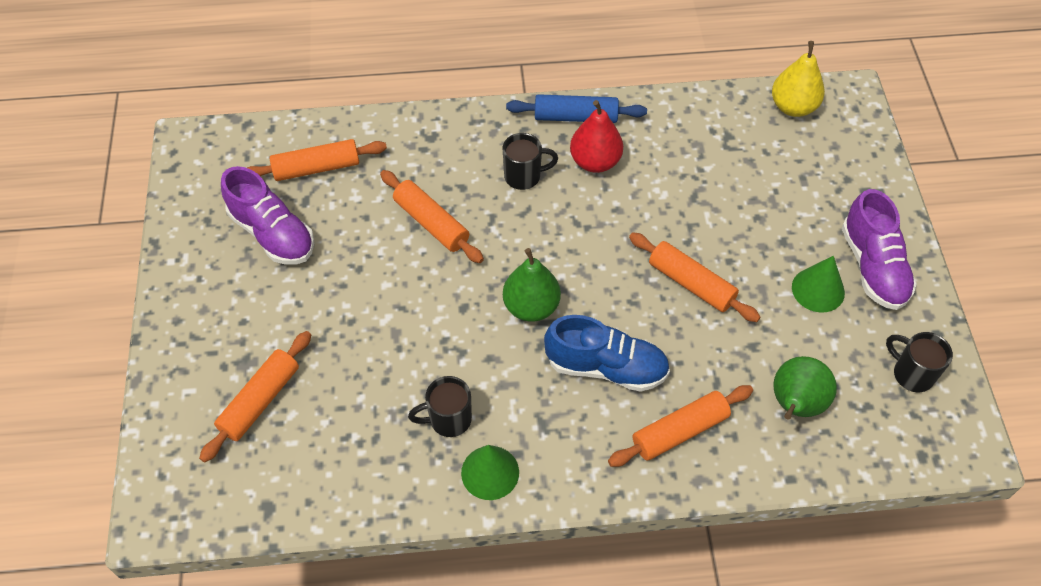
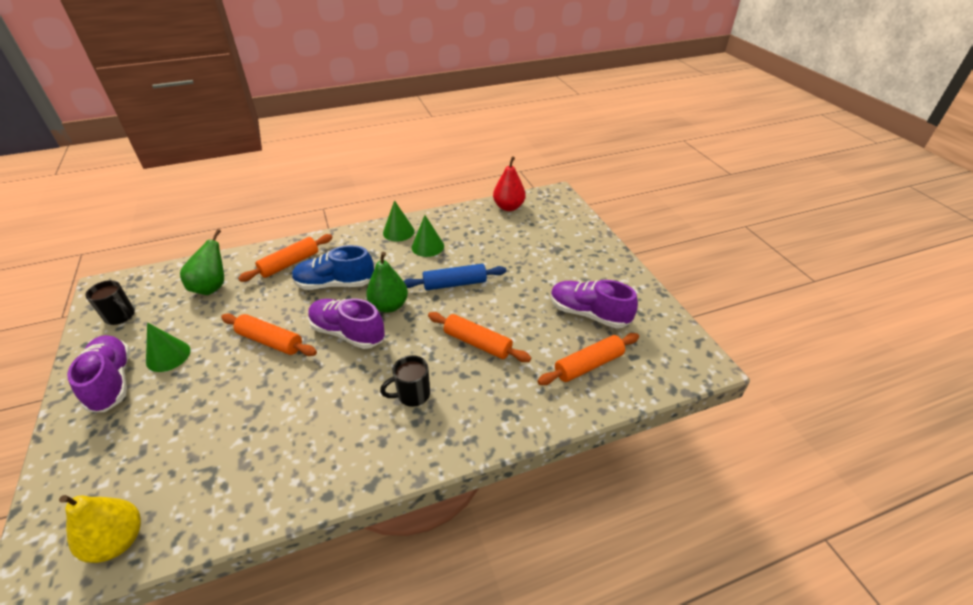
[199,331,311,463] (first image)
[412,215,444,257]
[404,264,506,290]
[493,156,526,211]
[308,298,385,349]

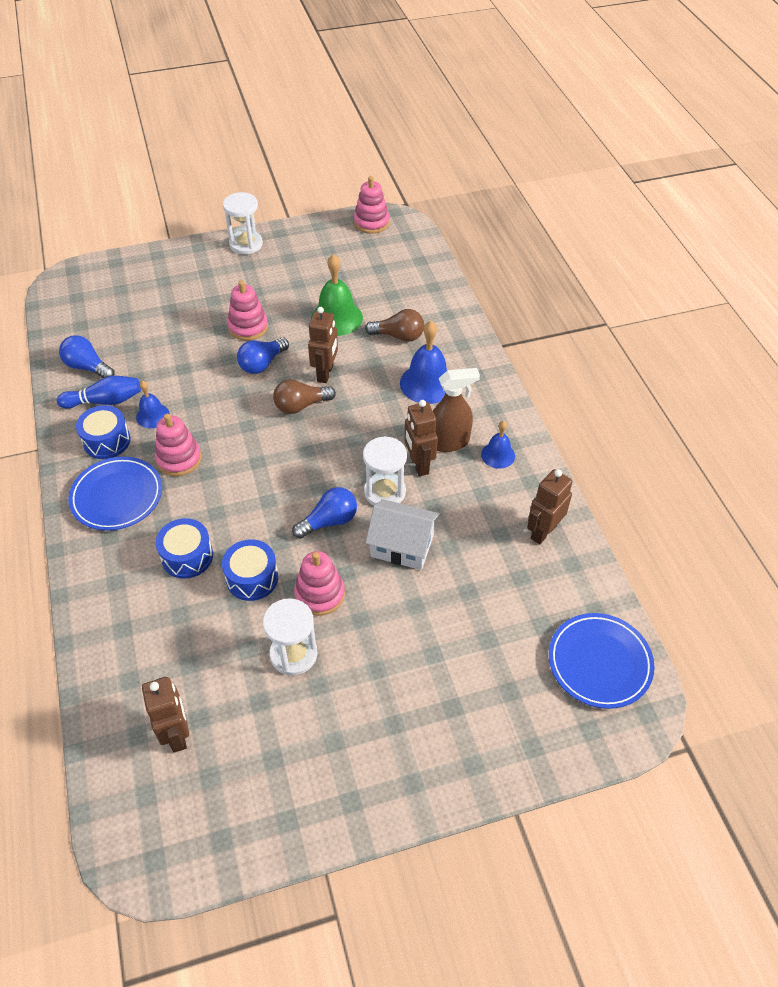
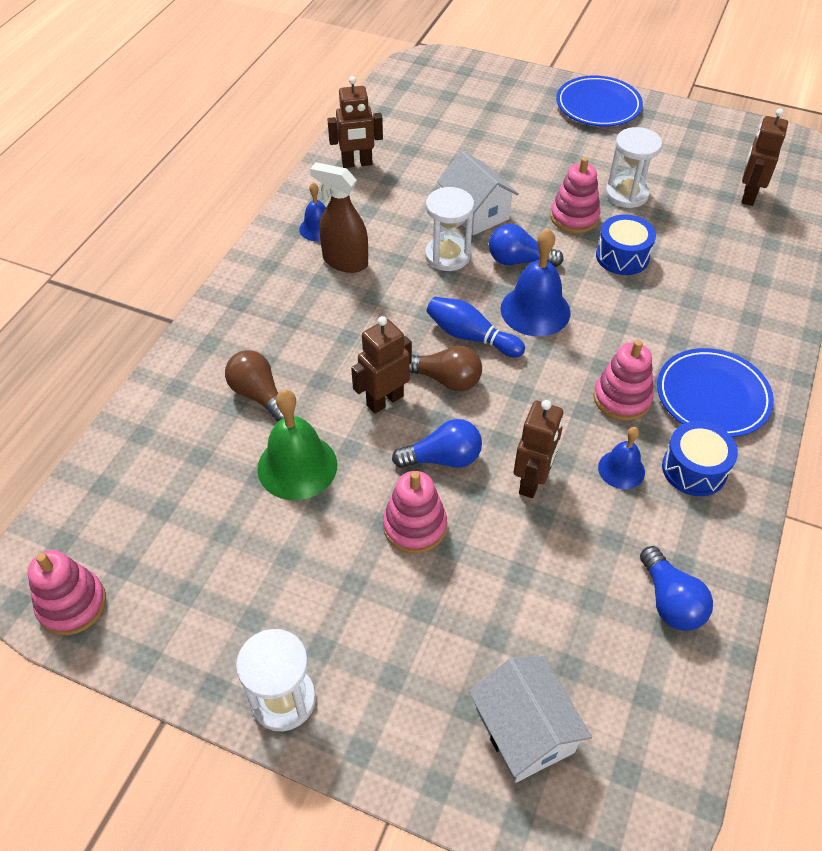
[427,297,525,358]
[156,518,213,579] (first image)
[500,229,571,336]
[514,400,563,498]
[556,76,643,126]
[469,656,592,783]

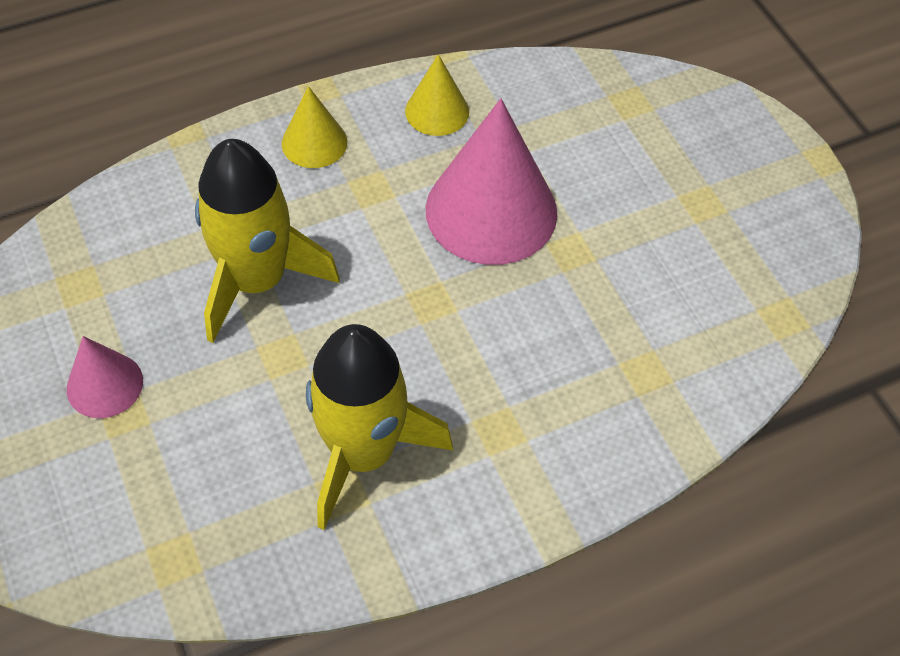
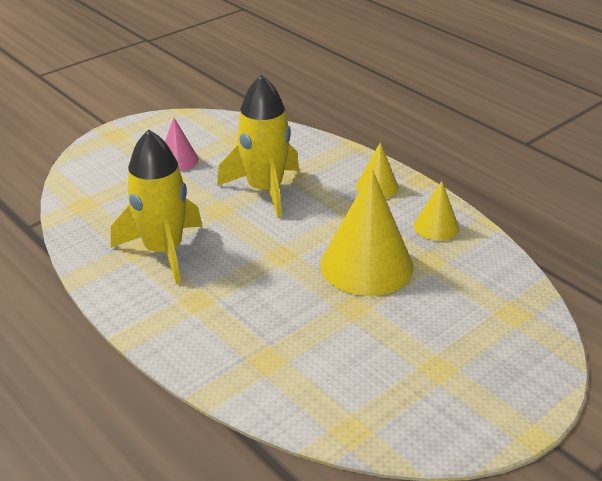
[320,170,413,296]

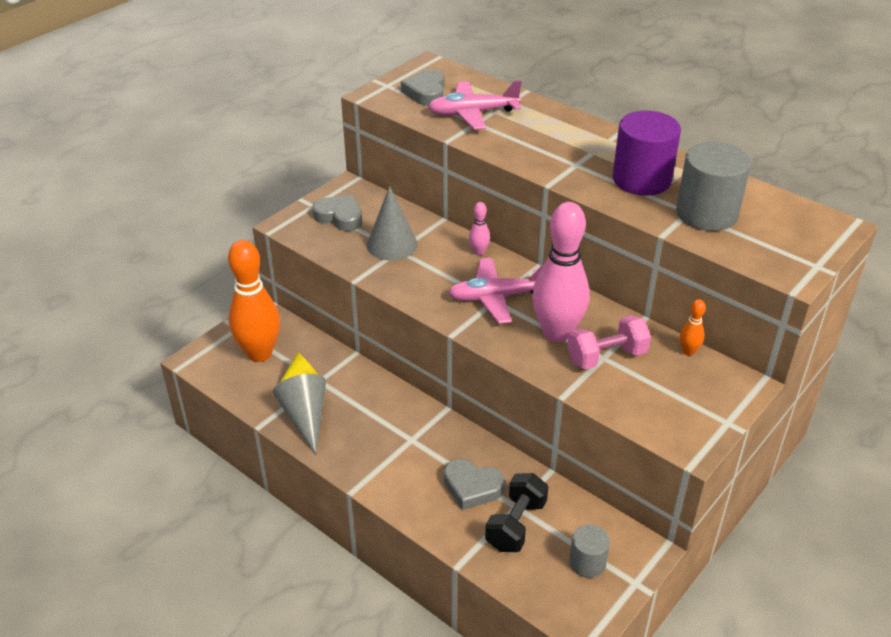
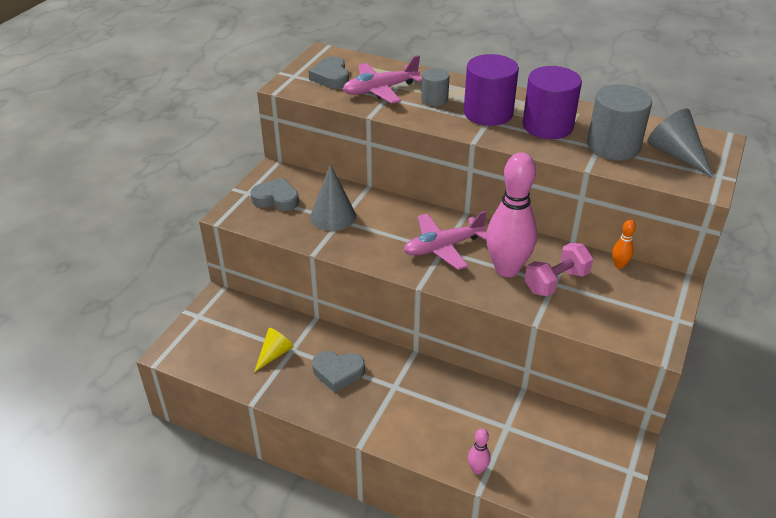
[228,240,280,362] (first image)
[647,109,714,178]
[312,351,365,393]
[468,429,491,474]
[485,473,548,552] (first image)
[421,68,450,106]
[464,54,519,126]

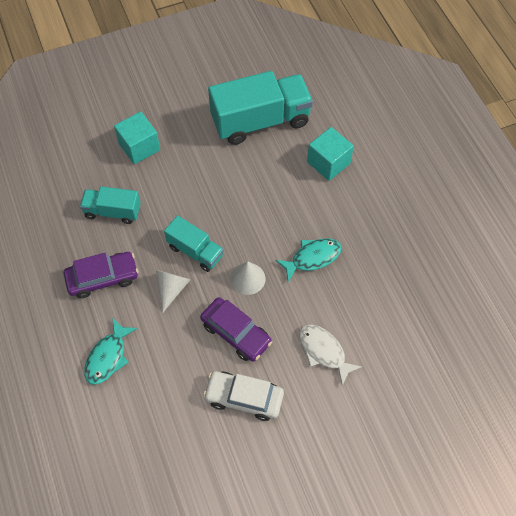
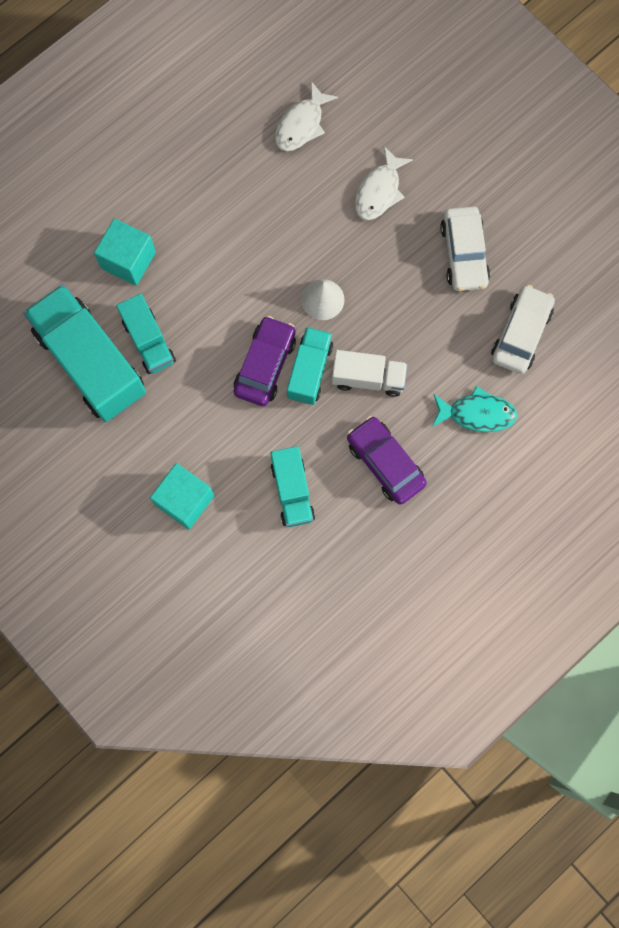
[332,350,407,397]
[234,316,296,406]
[275,238,341,282] (first image)
[116,294,176,374]
[275,81,338,151]
[491,285,555,374]

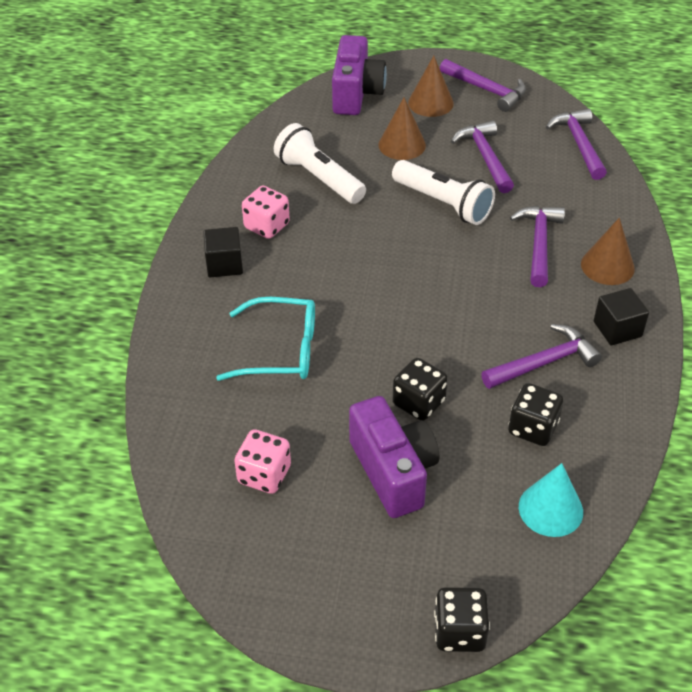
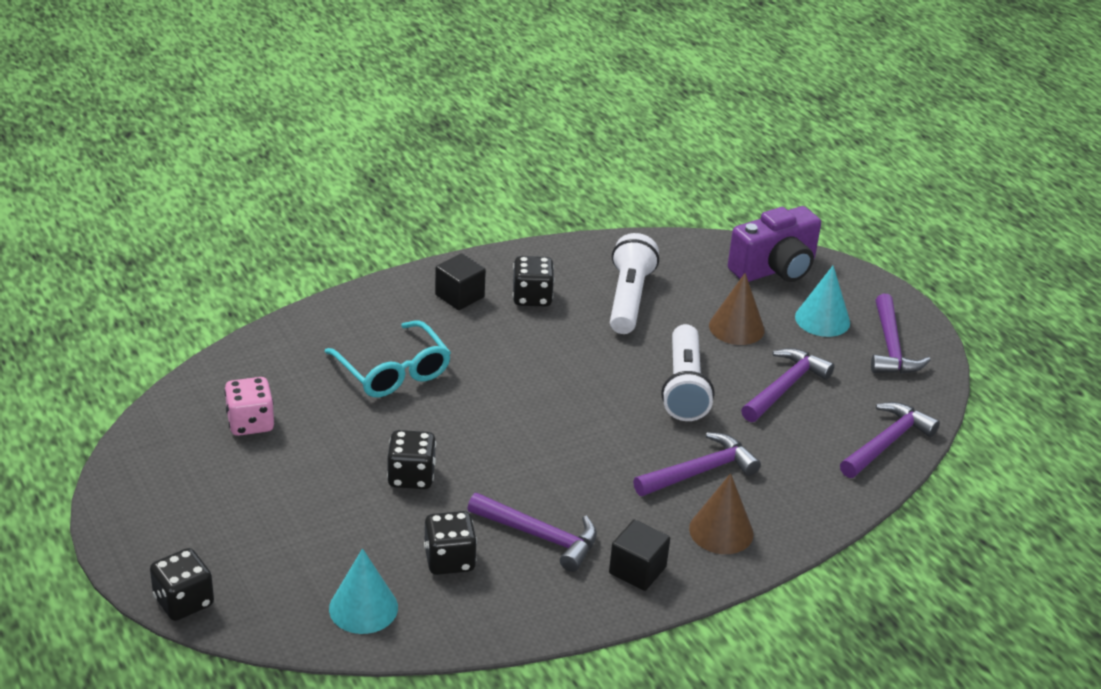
[513,256,554,306]
[349,396,439,518] (first image)
[795,266,850,337]

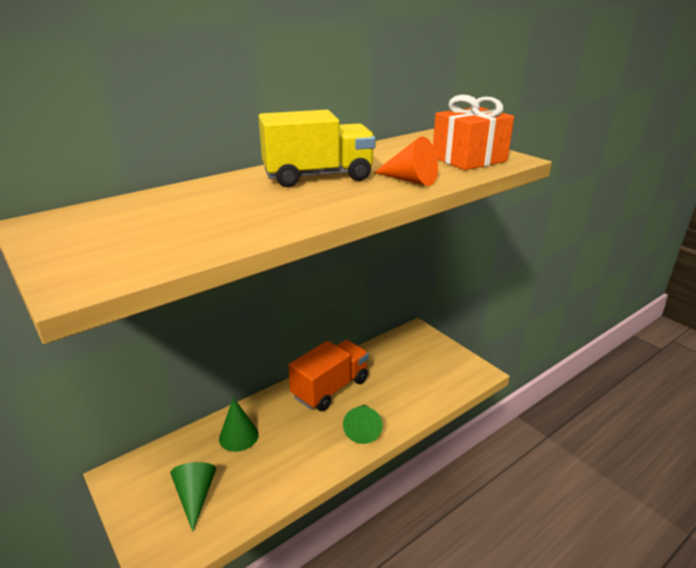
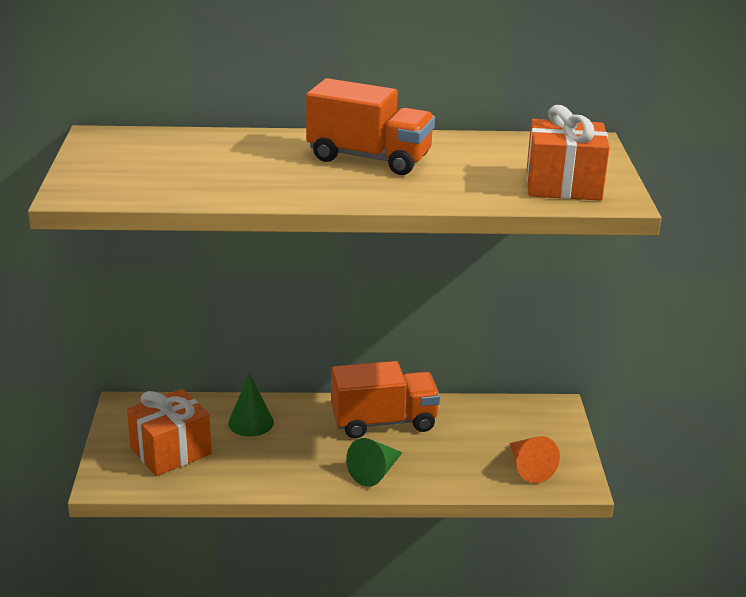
[127,389,212,476]
[306,78,435,175]
[510,436,560,483]

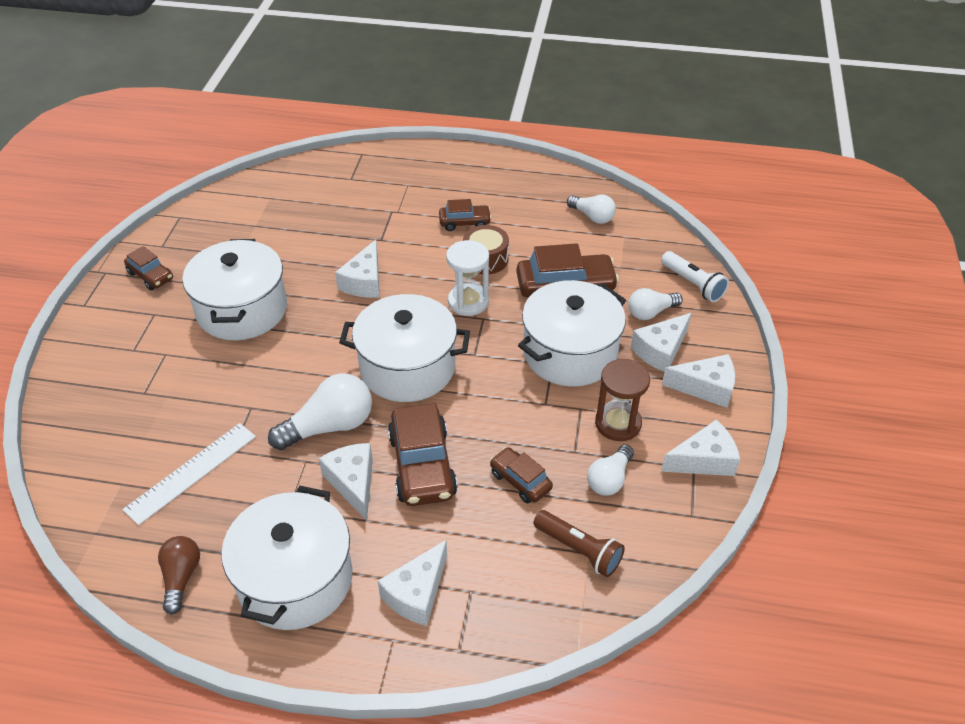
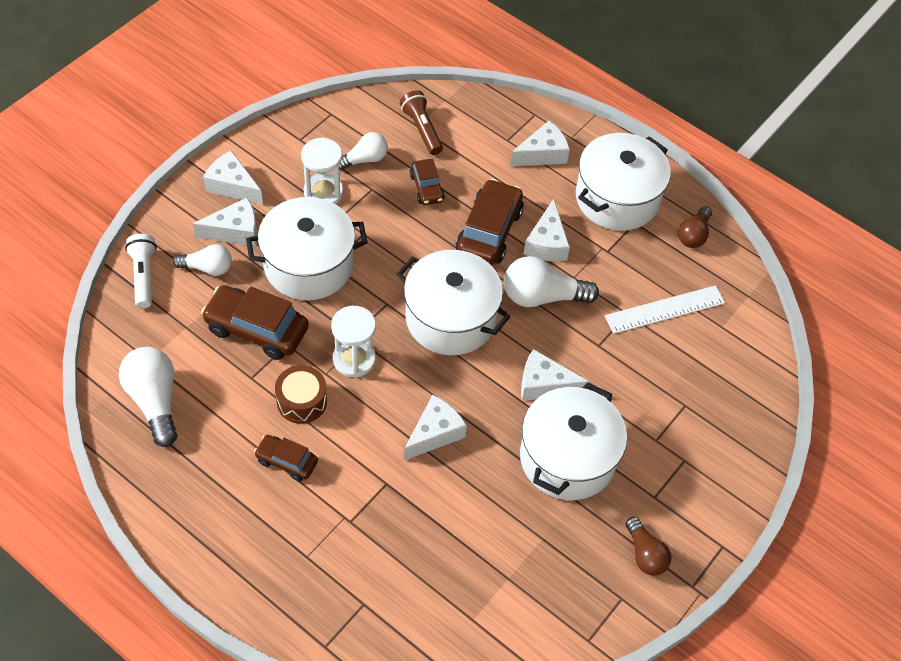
[625,517,672,575]
[119,347,177,447]
[301,137,343,204]
[521,349,589,401]

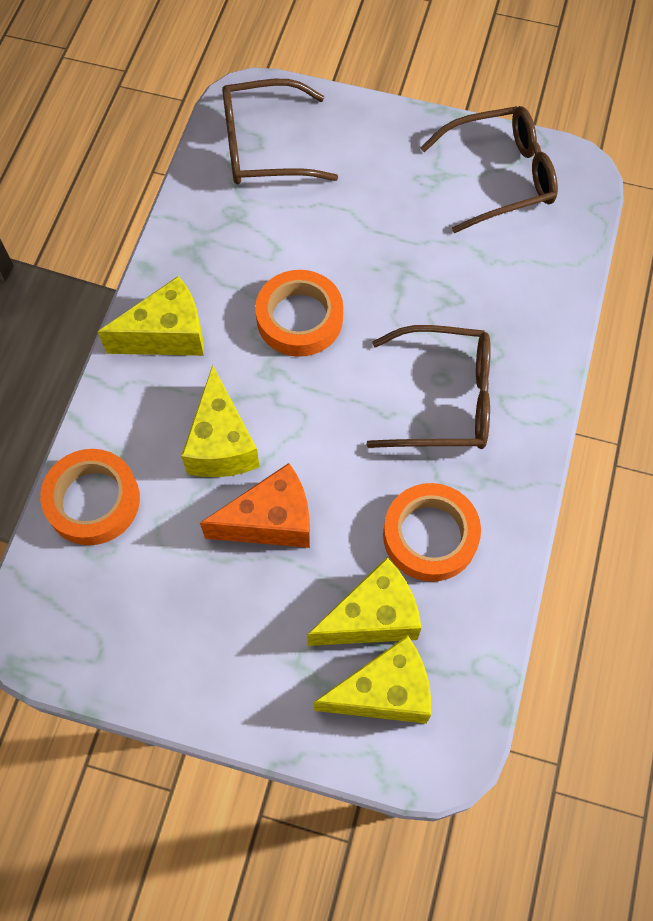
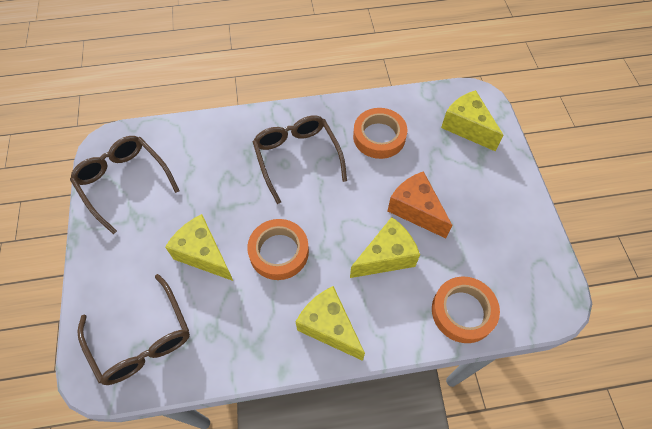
[165,214,233,281]

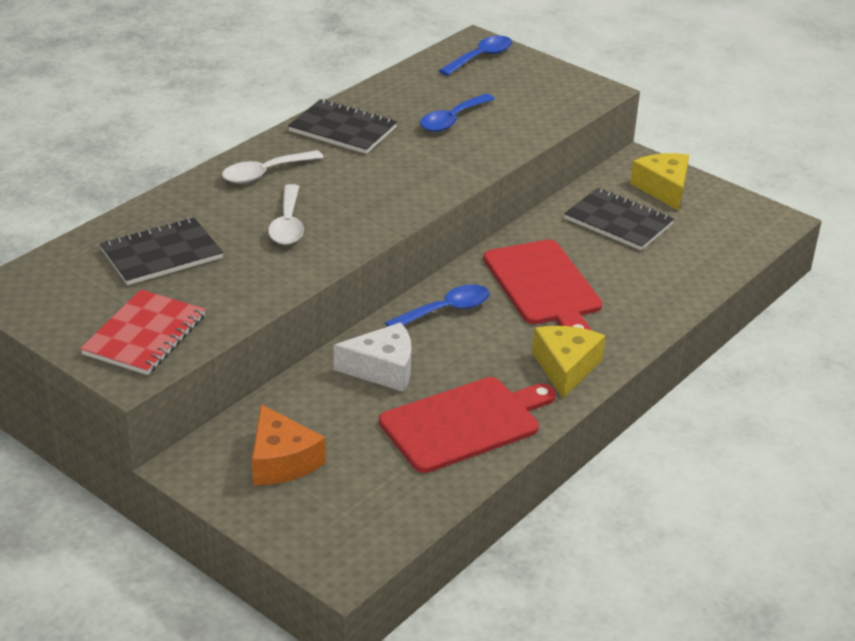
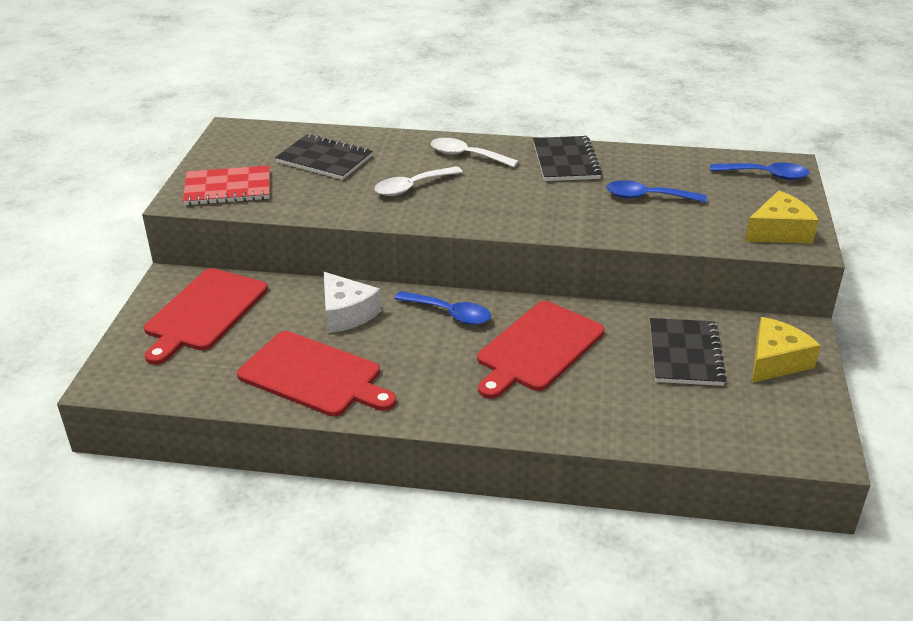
[144,268,268,365]
[745,191,819,244]

